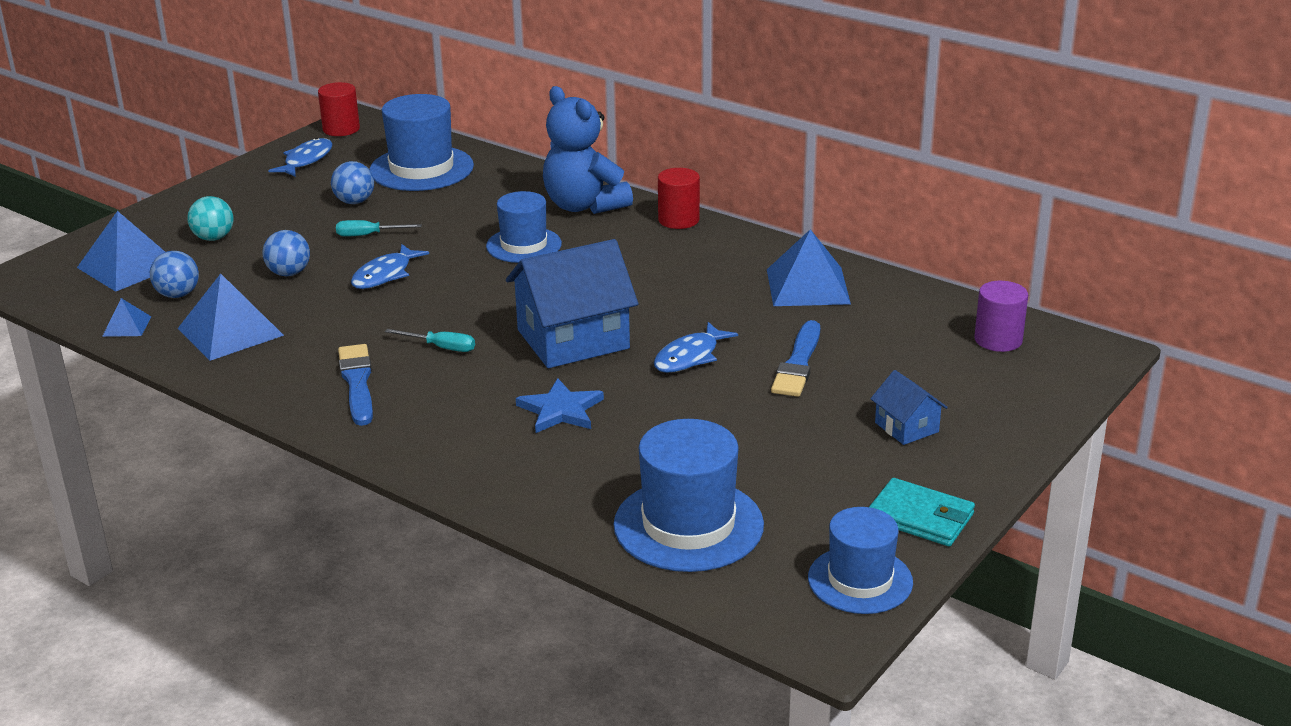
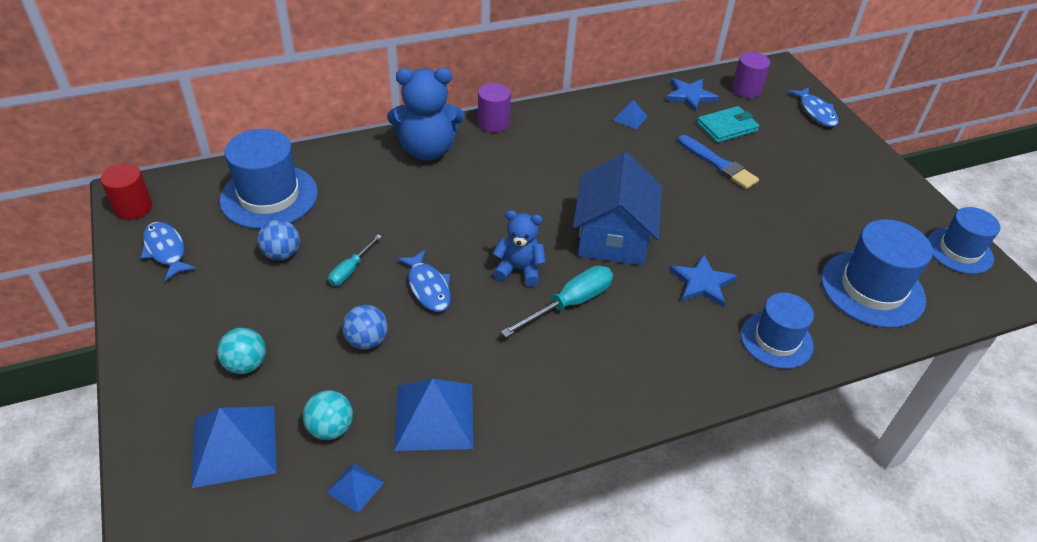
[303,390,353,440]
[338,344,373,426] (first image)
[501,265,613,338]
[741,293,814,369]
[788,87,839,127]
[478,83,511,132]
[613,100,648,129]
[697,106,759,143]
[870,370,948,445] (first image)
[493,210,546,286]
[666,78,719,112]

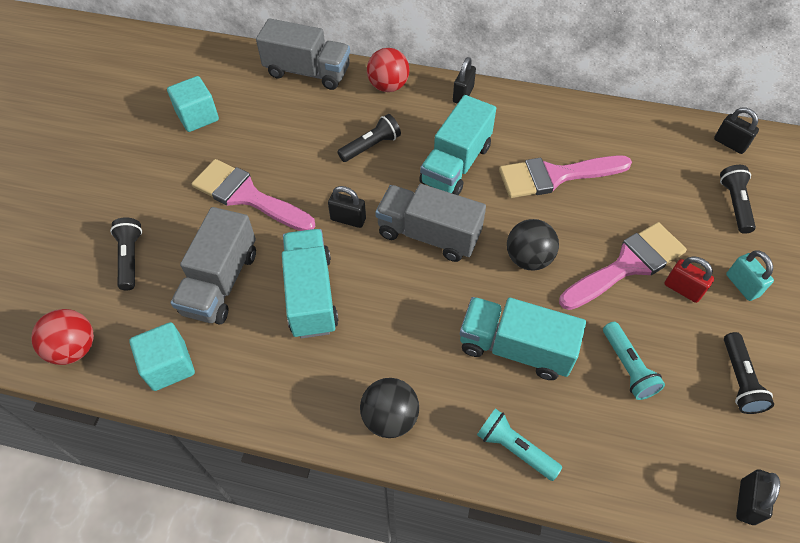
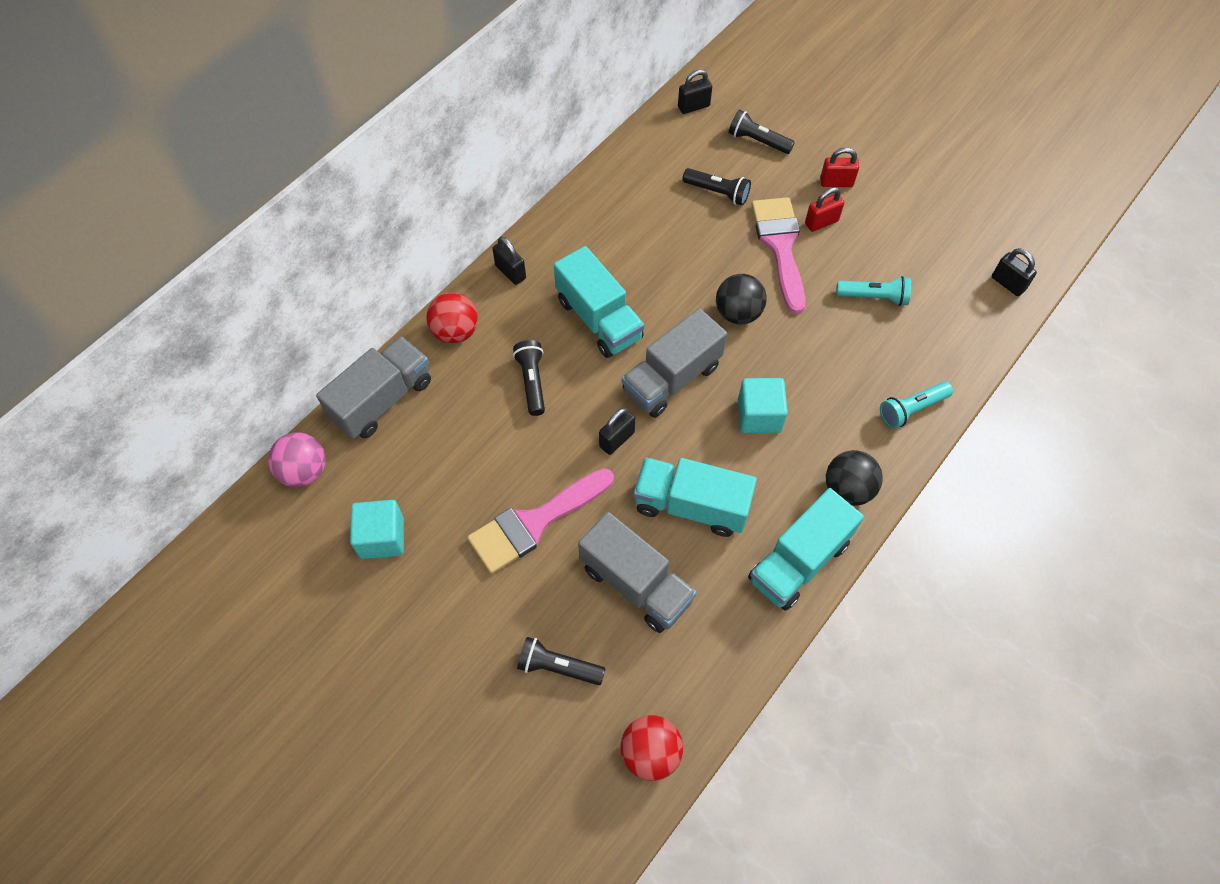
[738,378,788,433]
[748,488,864,611]
[499,155,632,198] (first image)
[682,168,751,206]
[820,147,859,187]
[268,432,326,487]

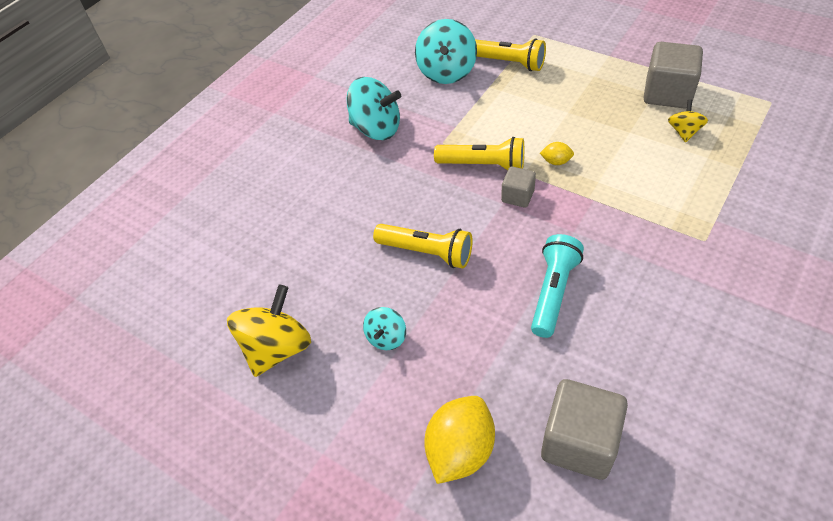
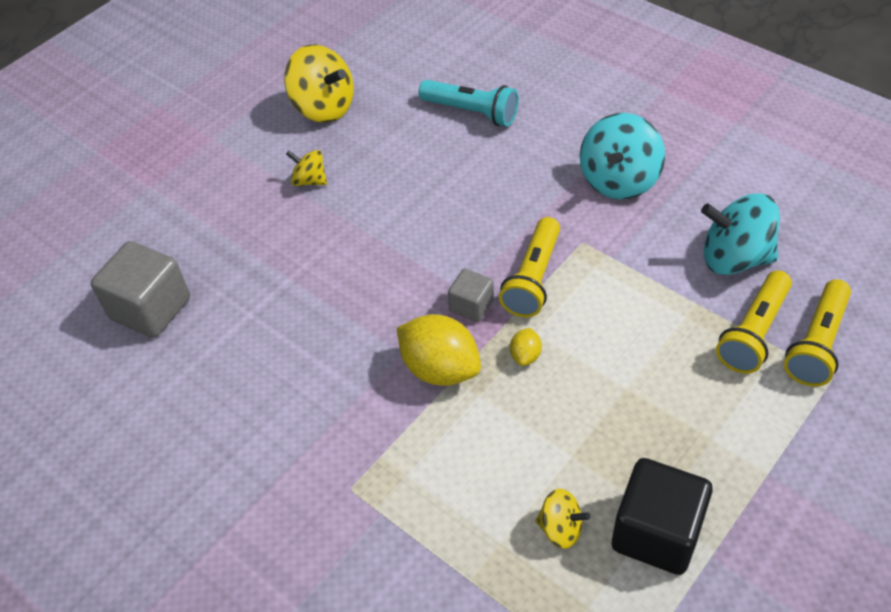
[286,150,327,186]
[784,279,851,386]
[397,314,481,386]
[419,80,519,127]
[612,458,713,575]

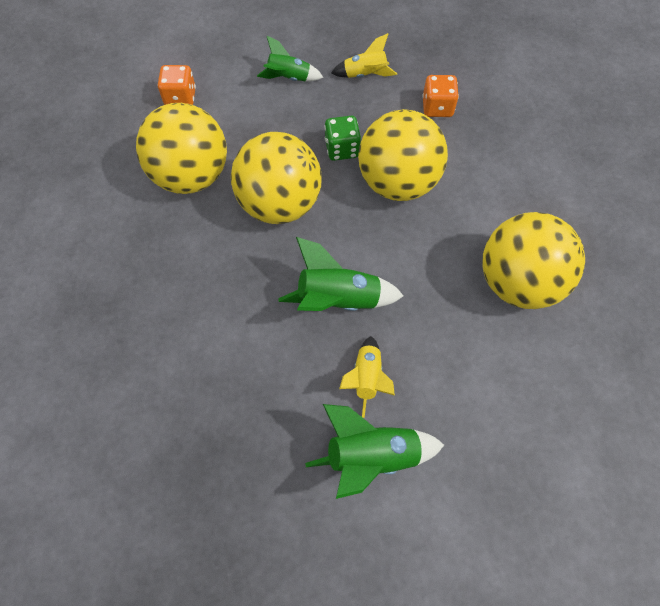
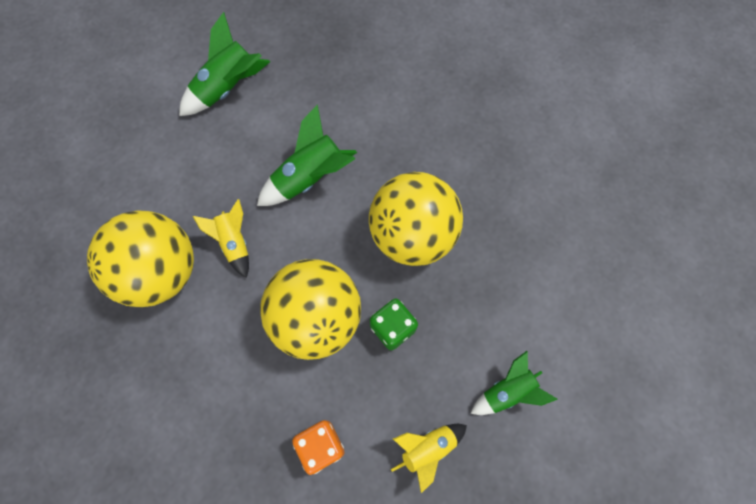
[136,103,227,194] (first image)
[158,65,196,105] (first image)
[193,199,249,278]

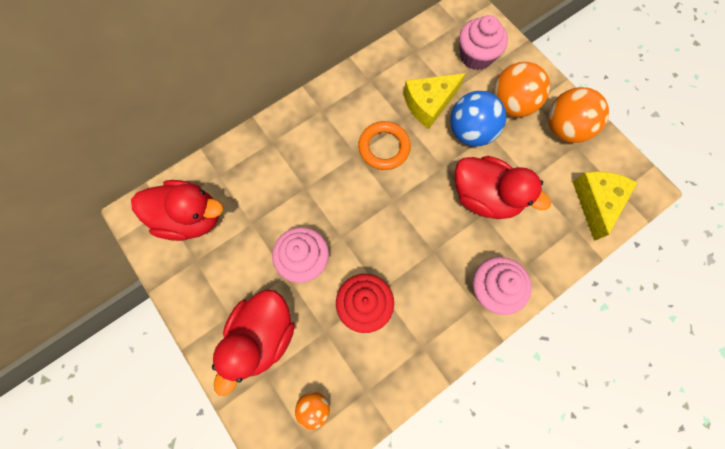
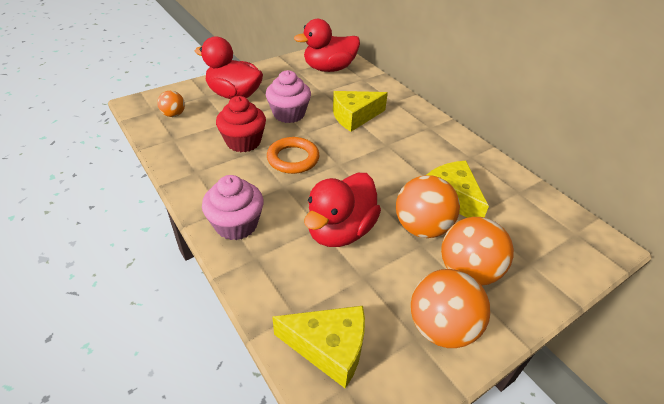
[294,19,360,72]
[267,137,320,174]
[396,175,460,238]
[459,15,508,70] (first image)
[333,91,388,132]

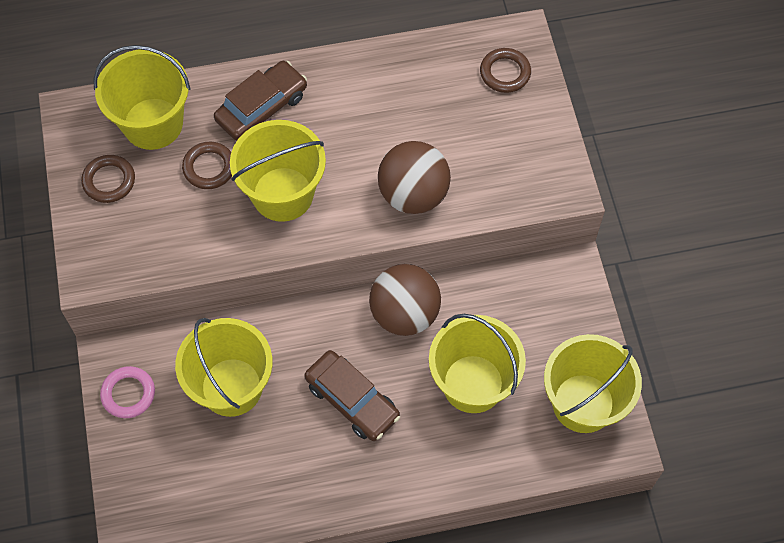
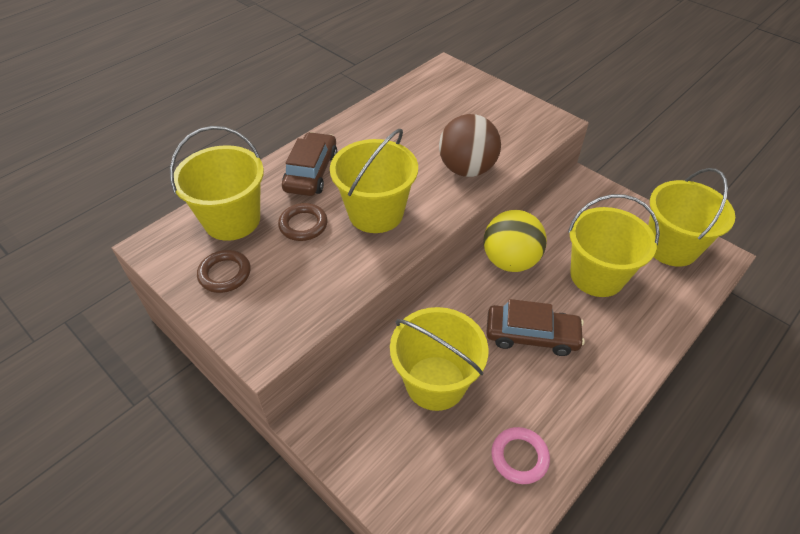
[491,427,550,484]
[484,210,547,272]
[480,48,531,93] (first image)

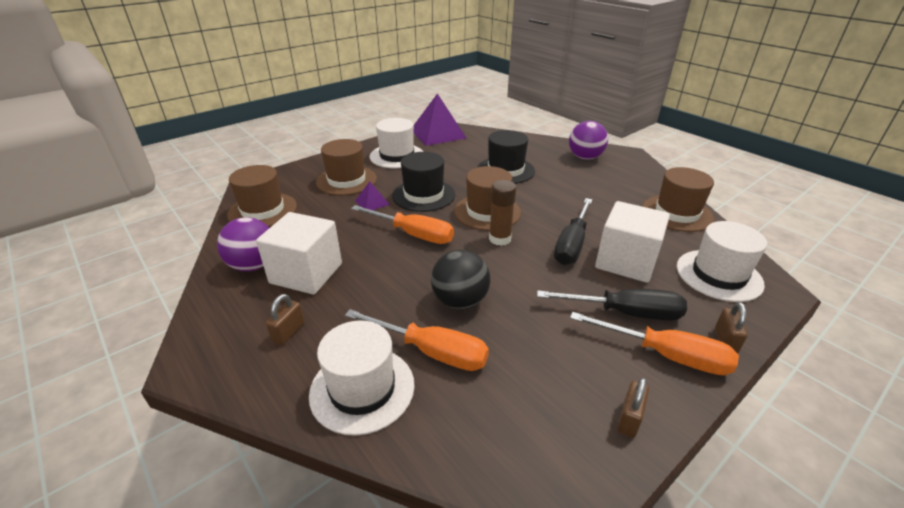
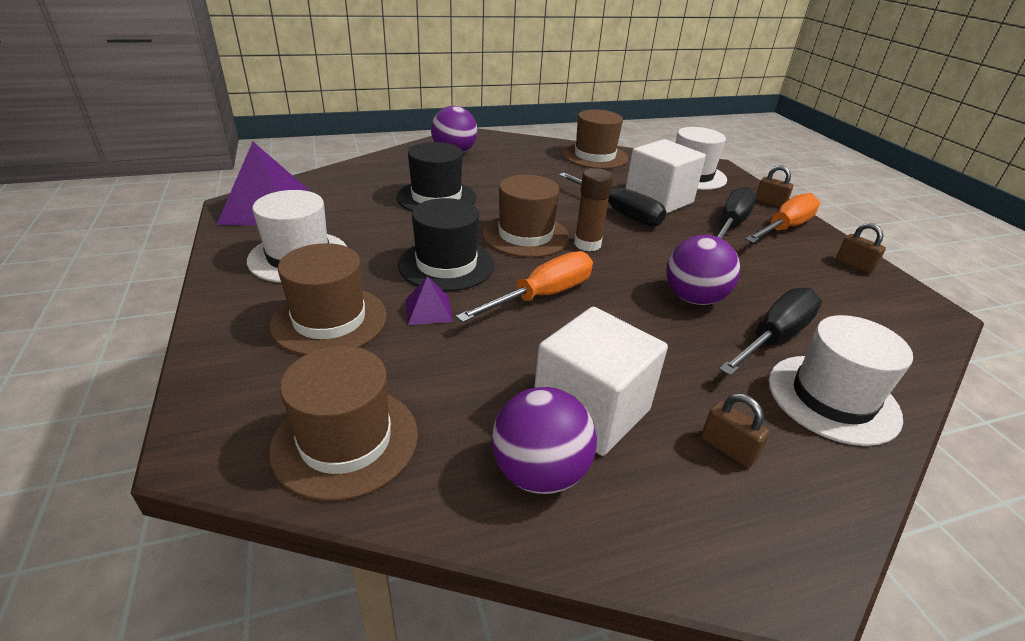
[719,288,822,376]
[667,235,740,305]

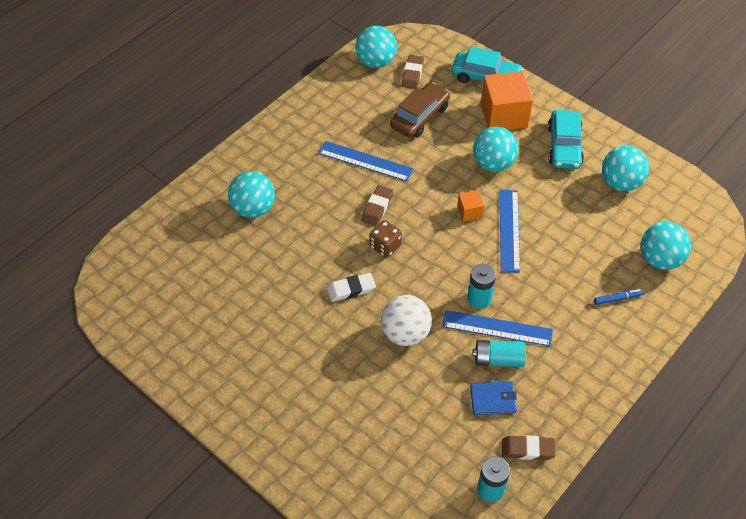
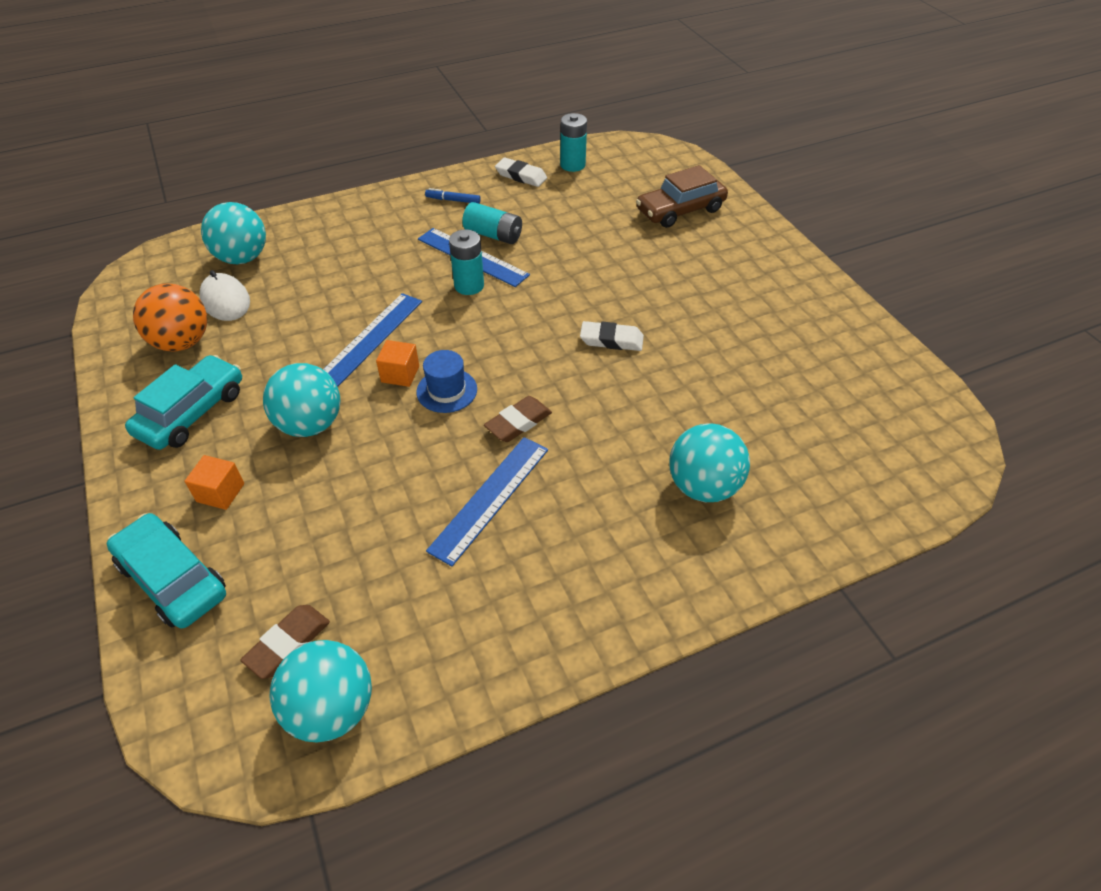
[426,437,548,567]
[370,220,402,258] (first image)
[381,295,432,346] (first image)
[636,165,728,228]
[470,381,517,415] (first image)
[185,455,244,510]
[495,158,547,187]
[425,188,481,204]
[133,283,207,351]
[199,270,250,321]
[416,350,477,413]

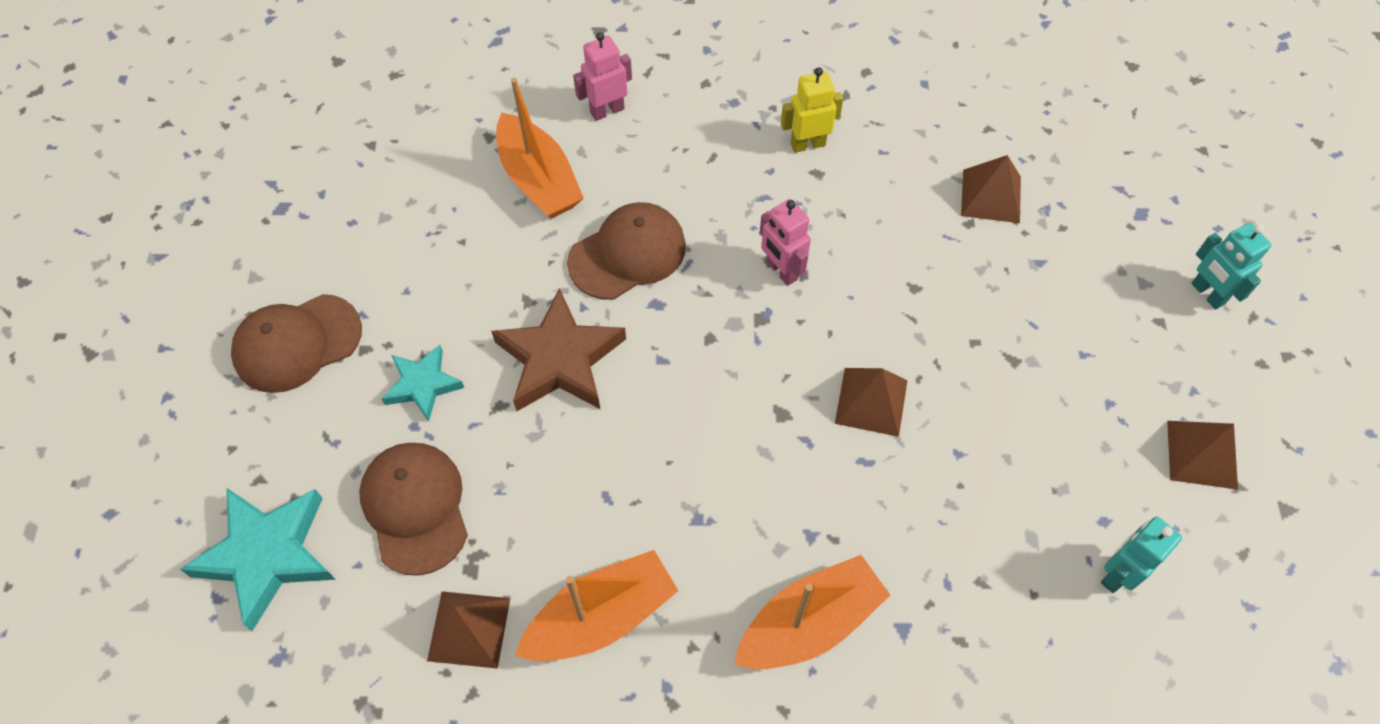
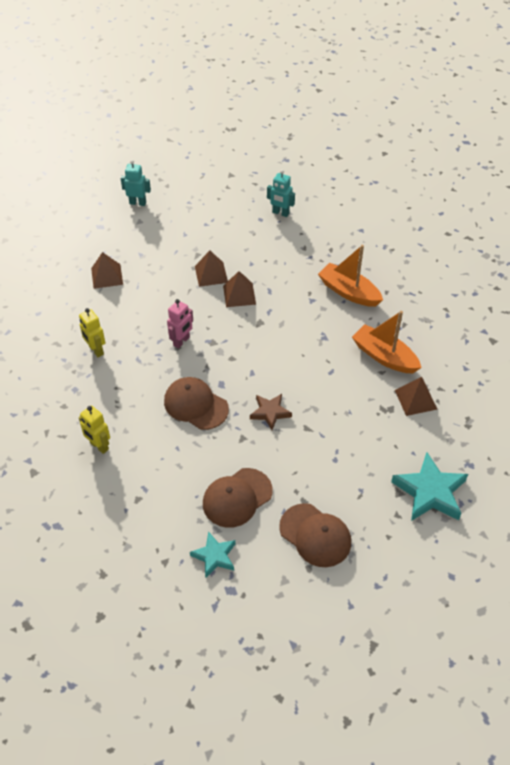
[203,468,273,528]
[190,531,236,578]
[250,394,292,430]
[496,78,584,219] (first image)
[79,405,110,454]
[195,251,228,287]
[121,160,151,206]

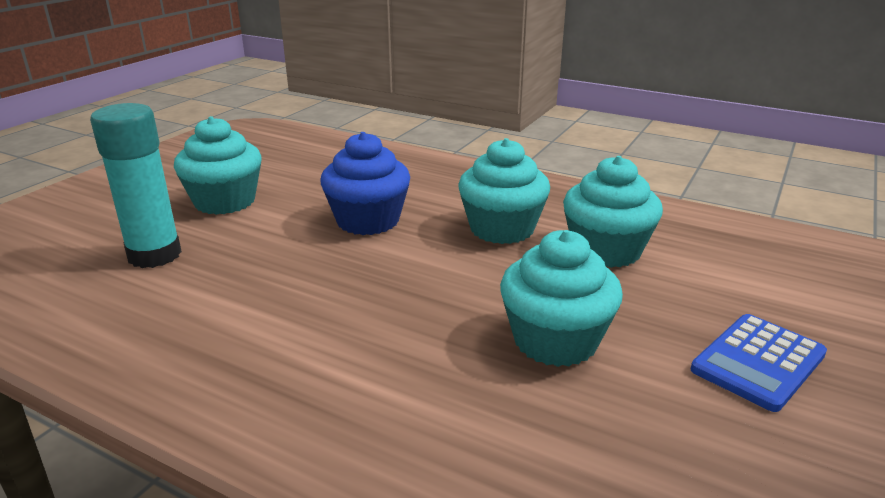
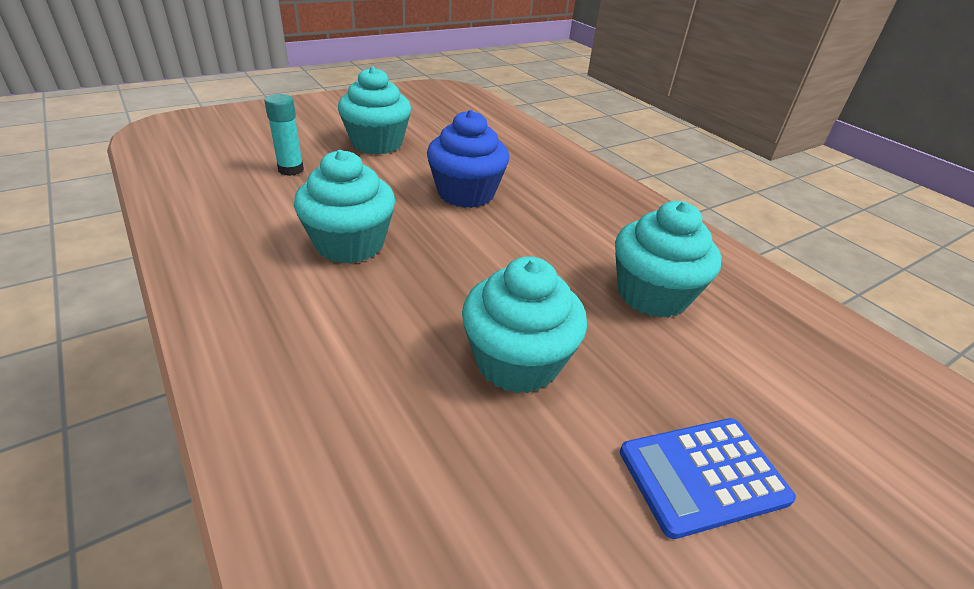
[264,94,304,176]
[294,150,395,263]

